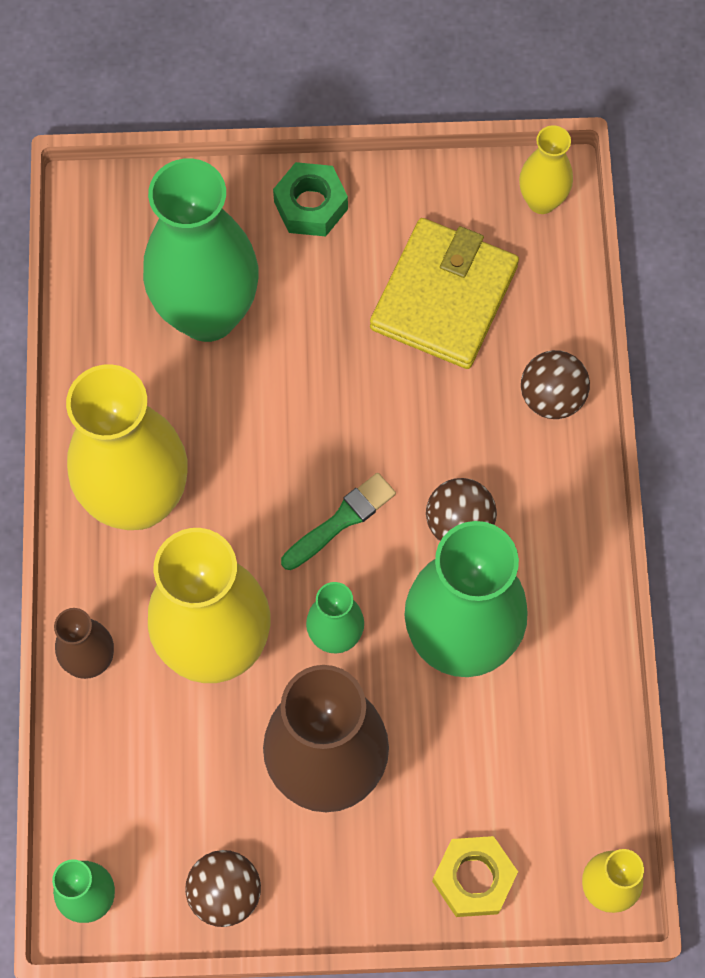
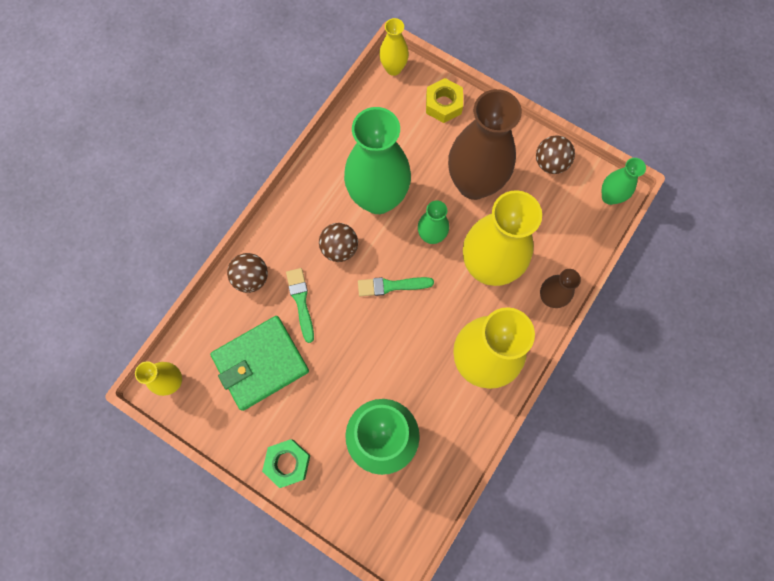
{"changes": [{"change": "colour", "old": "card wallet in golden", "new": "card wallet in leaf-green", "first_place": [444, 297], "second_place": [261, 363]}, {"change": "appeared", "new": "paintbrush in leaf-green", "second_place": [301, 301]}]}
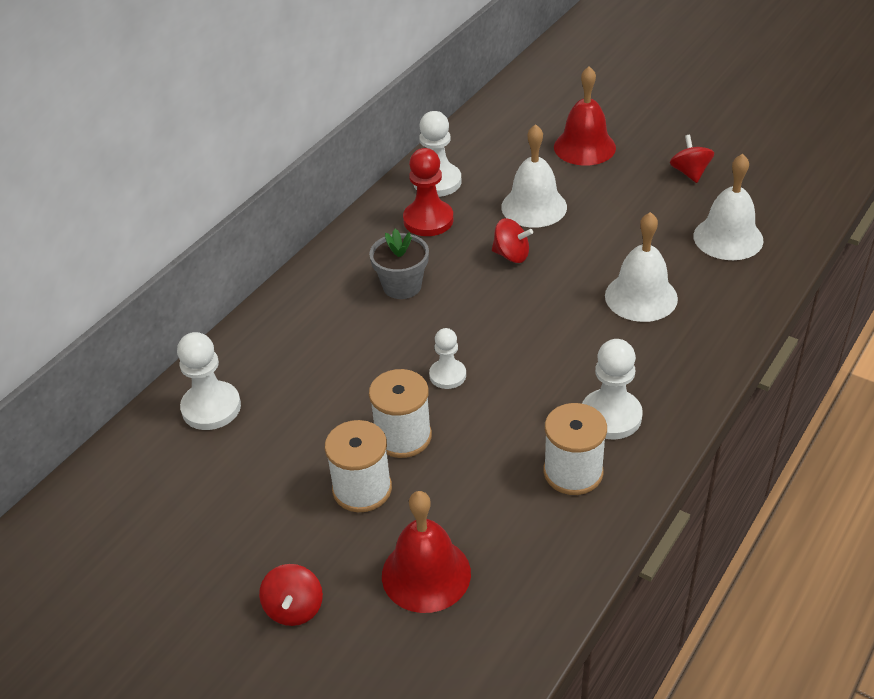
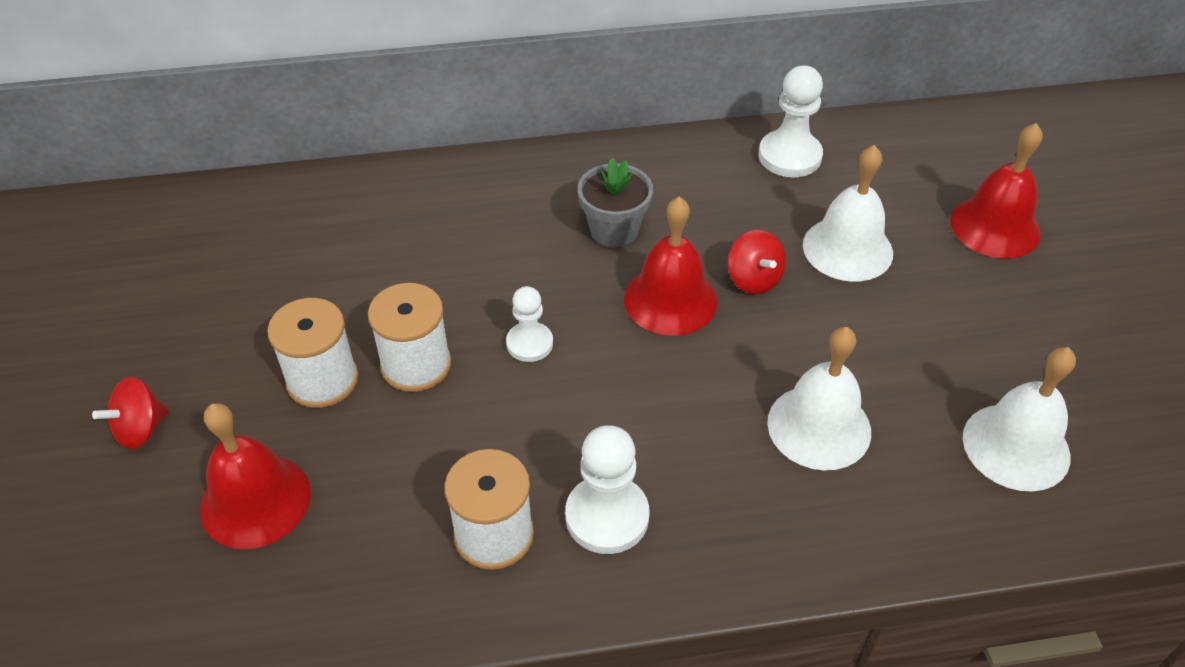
{"changes": [{"change": "missing", "old": "toy top in scarlet", "first_place": [690, 173]}, {"change": "missing", "old": "pawn in scarlet", "first_place": [428, 220]}, {"change": "missing", "old": "pawn in pure white", "first_place": [211, 407]}, {"change": "appeared", "new": "bell in scarlet", "second_place": [670, 300]}]}
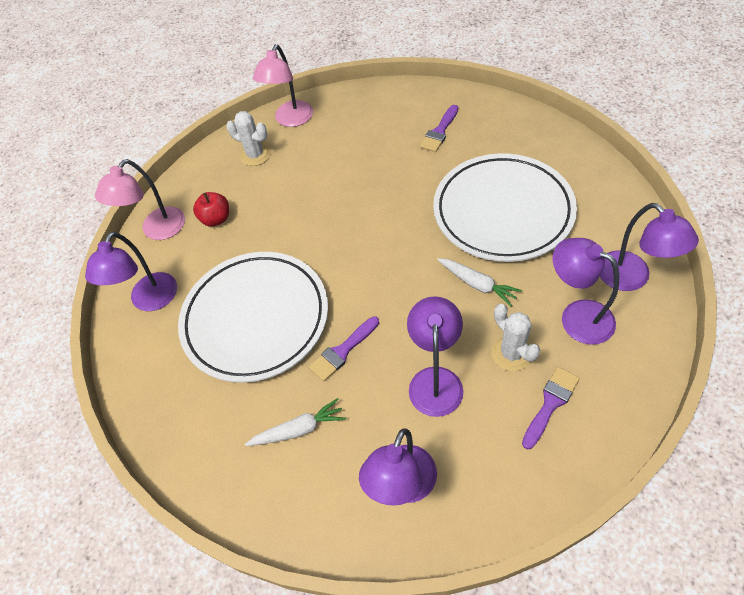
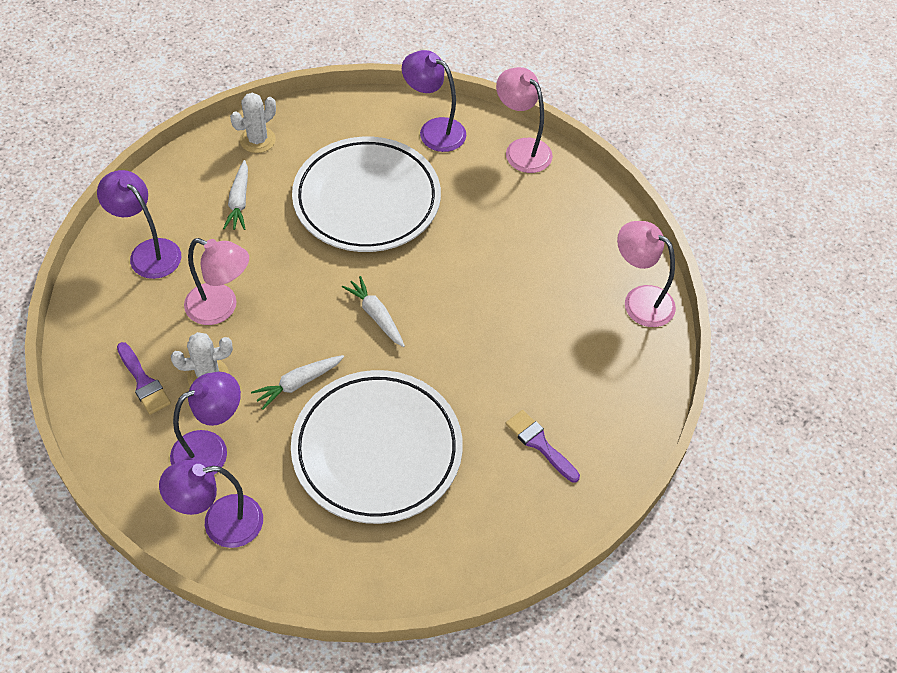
{"changes": [{"change": "relocated", "old": "cactus in pure white", "first_place": [255, 155], "second_place": [257, 140]}, {"change": "missing", "old": "toy apple in scarlet", "first_place": [216, 219]}, {"change": "colour", "old": "desk lamp in royal purple", "new": "desk lamp in pink", "first_place": [435, 380], "second_place": [221, 308]}, {"change": "missing", "old": "paintbrush in royal purple", "first_place": [342, 351]}, {"change": "appeared", "new": "carrot in pure white", "second_place": [376, 316]}]}
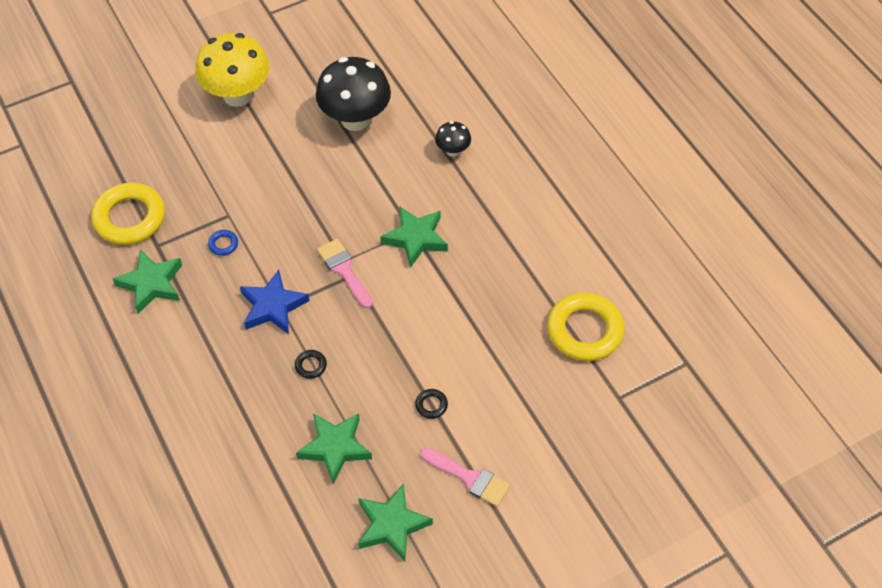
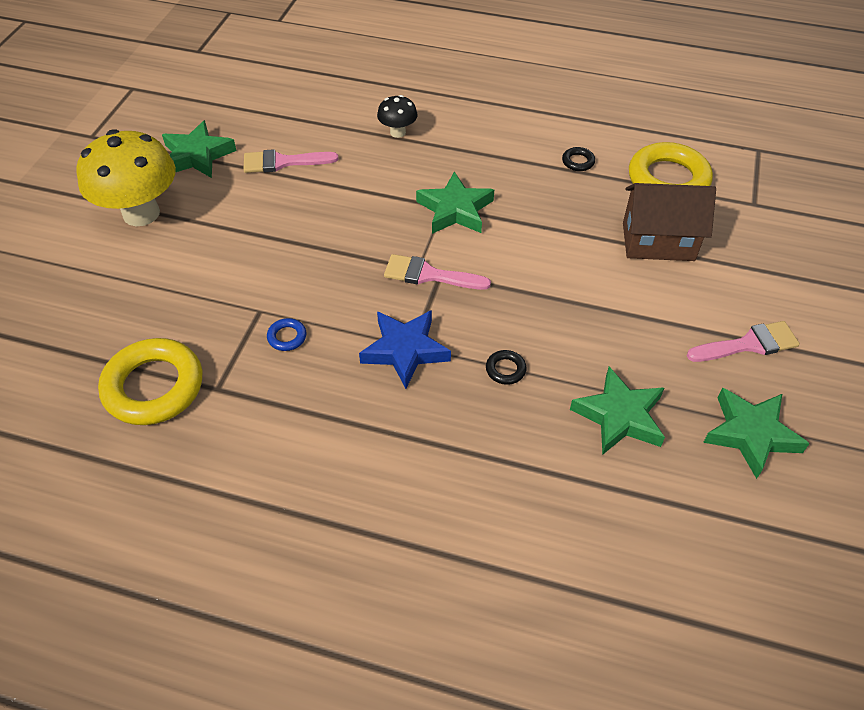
{"changes": [{"change": "exchanged", "old": "toadstool in black", "new": "paintbrush in pink", "first_place": [355, 119], "second_place": [283, 162]}, {"change": "relocated", "old": "star in leaf-green", "first_place": [151, 284], "second_place": [197, 155]}, {"change": "relocated", "old": "torus in black", "first_place": [431, 405], "second_place": [578, 162]}, {"change": "appeared", "new": "toy house in dark brown", "second_place": [658, 242]}]}
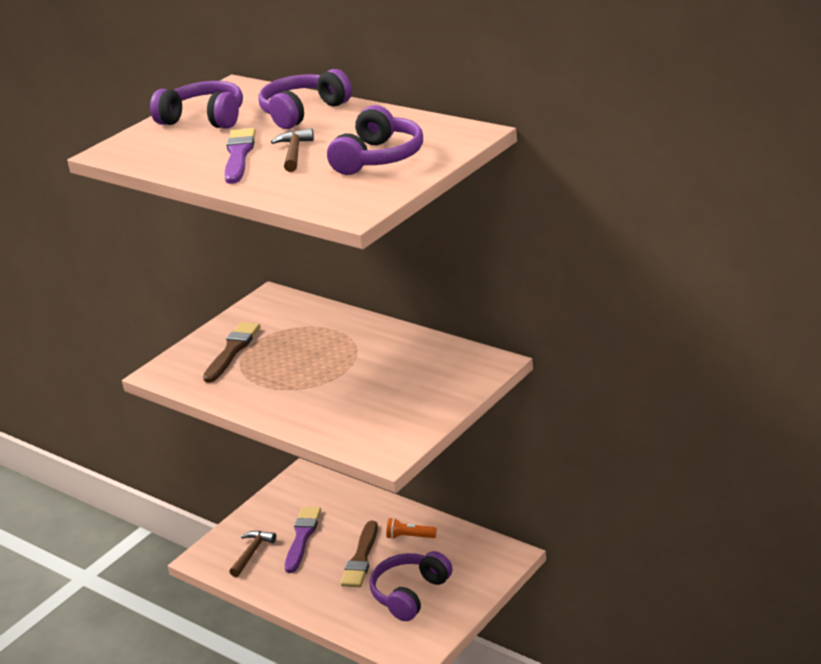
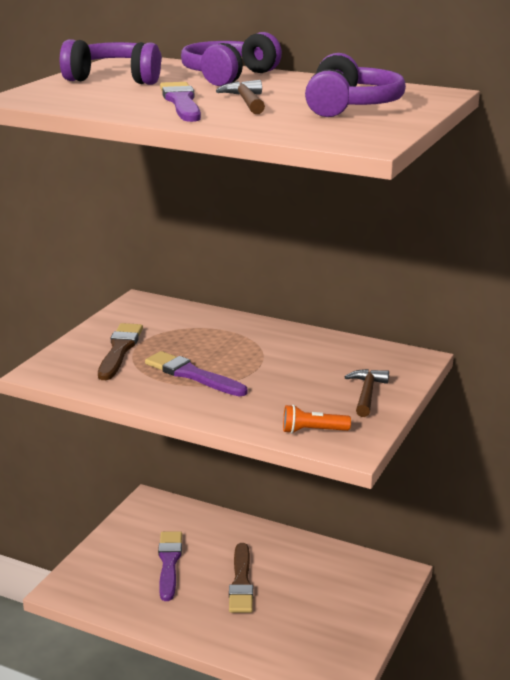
{"changes": [{"change": "relocated", "old": "flashlight in orange", "first_place": [409, 537], "second_place": [312, 431]}, {"change": "relocated", "old": "claw hammer in dark brown", "first_place": [252, 553], "second_place": [367, 394]}, {"change": "missing", "old": "headphones in royal purple", "first_place": [410, 594]}, {"change": "appeared", "new": "paintbrush in royal purple", "second_place": [192, 375]}]}
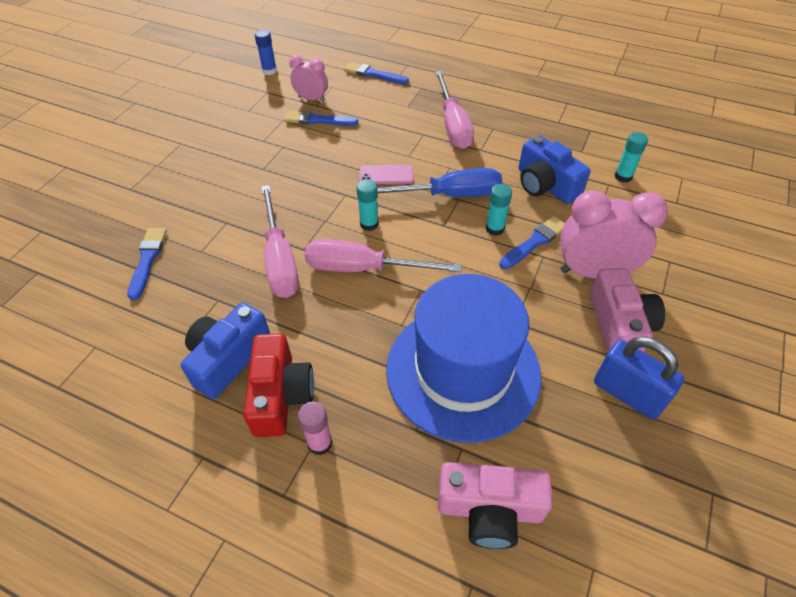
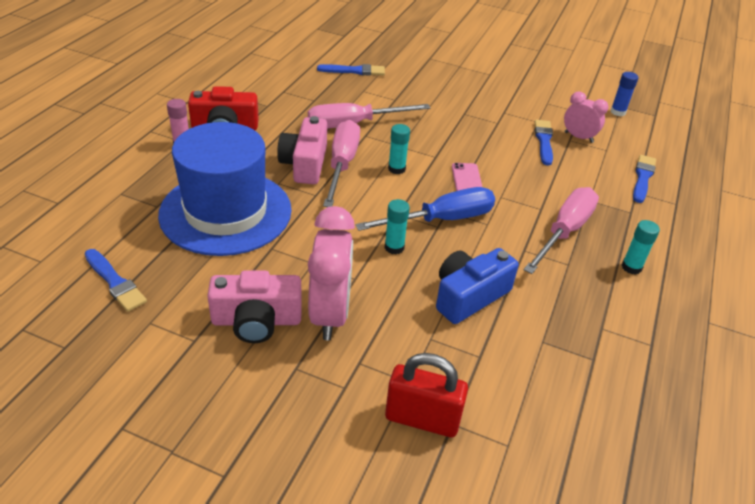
{"changes": [{"change": "spun", "old": "alarm clock in pink", "first_place": [312, 99], "second_place": [578, 137], "degrees": -75}, {"change": "spun", "old": "flat screwdriver in pink", "first_place": [453, 125], "second_place": [564, 232], "degrees": 135}, {"change": "relocated", "old": "stick of glue in turquoise", "first_place": [623, 176], "second_place": [631, 267]}, {"change": "spun", "old": "flat screwdriver in cobalt", "first_place": [449, 195], "second_place": [442, 220], "degrees": -105}, {"change": "relocated", "old": "paintbrush in cobalt", "first_place": [534, 242], "second_place": [115, 282]}, {"change": "missing", "old": "camera in cobalt", "first_place": [228, 358]}, {"change": "missing", "old": "padlock in cobalt", "first_place": [627, 394]}, {"change": "relocated", "old": "camera in pink", "first_place": [489, 510], "second_place": [305, 164]}, {"change": "appeared", "new": "padlock in scarlet", "second_place": [422, 419]}]}
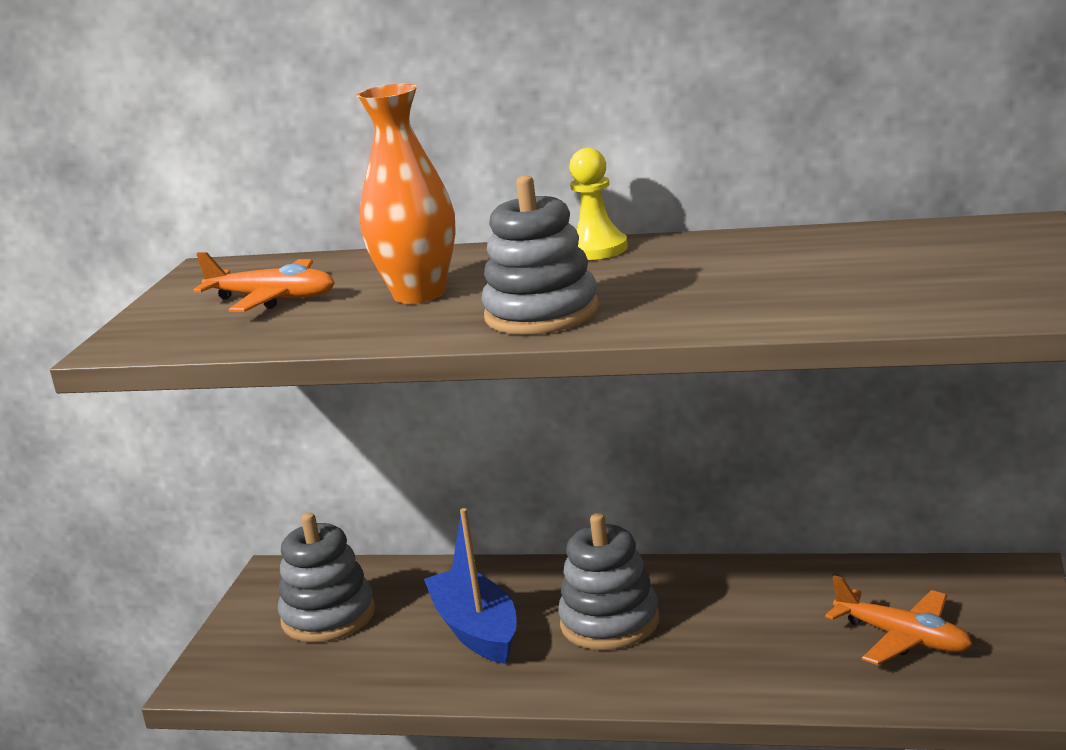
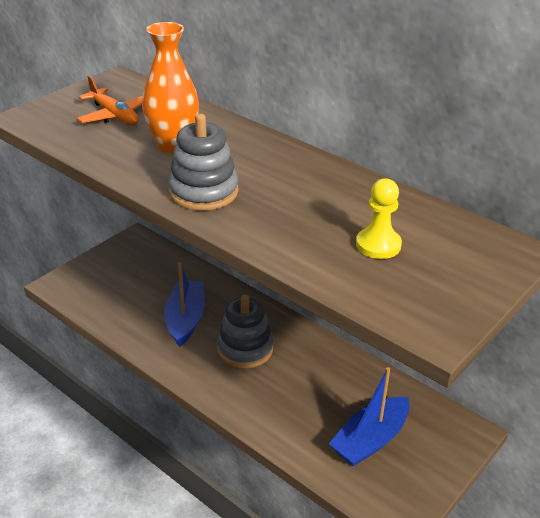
{"changes": [{"change": "relocated", "old": "pawn in golden", "first_place": [597, 249], "second_place": [378, 245]}, {"change": "missing", "old": "stacking rings in grey", "first_place": [328, 616]}, {"change": "exchanged", "old": "toy plane in orange", "new": "toy boat in cobalt", "first_place": [904, 638], "second_place": [370, 440]}]}
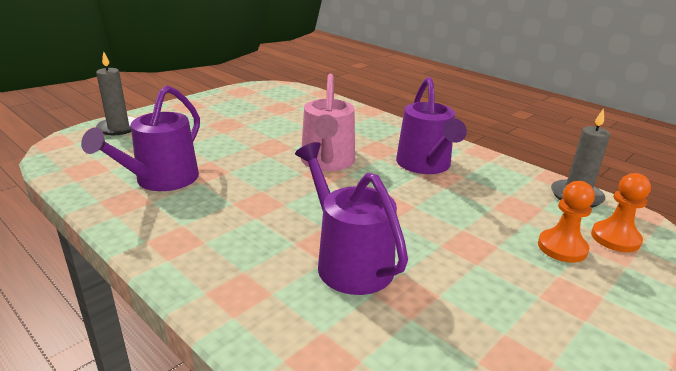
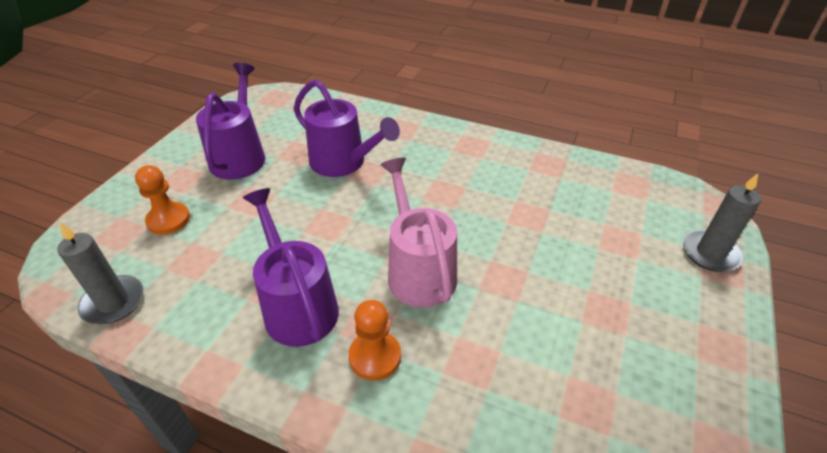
{"changes": [{"change": "relocated", "old": "watering can in royal purple", "first_place": [161, 180], "second_place": [239, 156]}, {"change": "relocated", "old": "pawn in orange", "first_place": [615, 238], "second_place": [375, 356]}]}
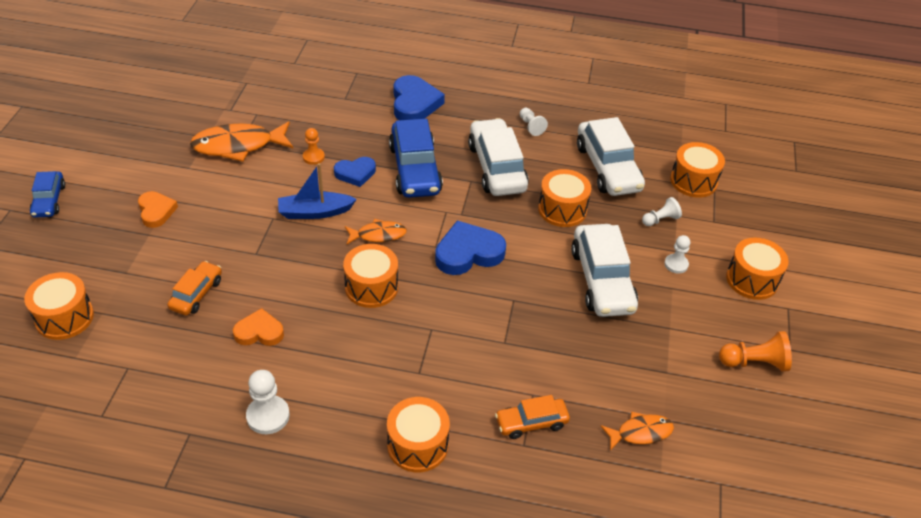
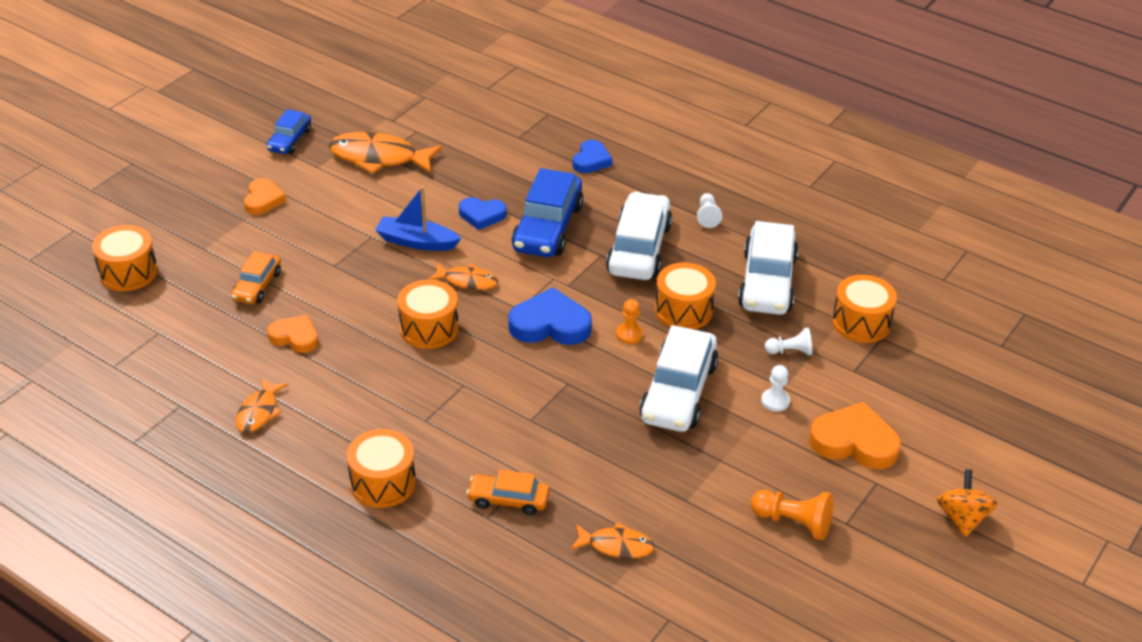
{"changes": [{"change": "size", "old": "heart in cobalt", "first_place": [414, 103], "second_place": [591, 160], "factor": 0.63}, {"change": "relocated", "old": "pawn in orange", "first_place": [313, 157], "second_place": [629, 334]}, {"change": "relocated", "old": "automobile in cobalt", "first_place": [49, 200], "second_place": [289, 140]}, {"change": "exchanged", "old": "snare drum in orange", "new": "heart in orange", "first_place": [752, 280], "second_place": [854, 442]}, {"change": "spun", "old": "automobile in orange", "first_place": [196, 294], "second_place": [257, 286], "degrees": 150}, {"change": "exchanged", "old": "pawn in pure white", "new": "fish in orange", "first_place": [268, 416], "second_place": [259, 412]}, {"change": "appeared", "new": "toy top in orange", "second_place": [962, 518]}]}
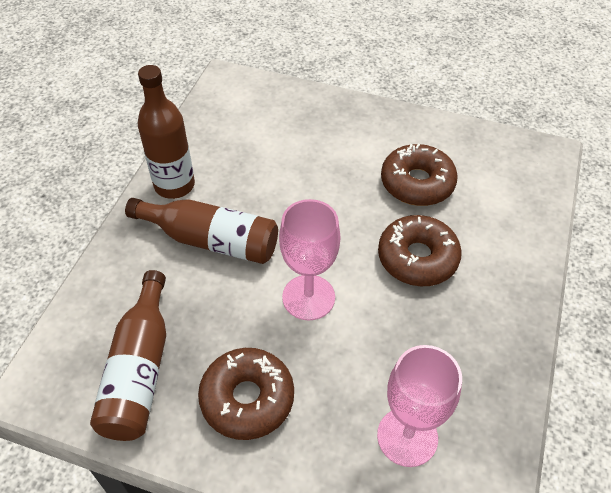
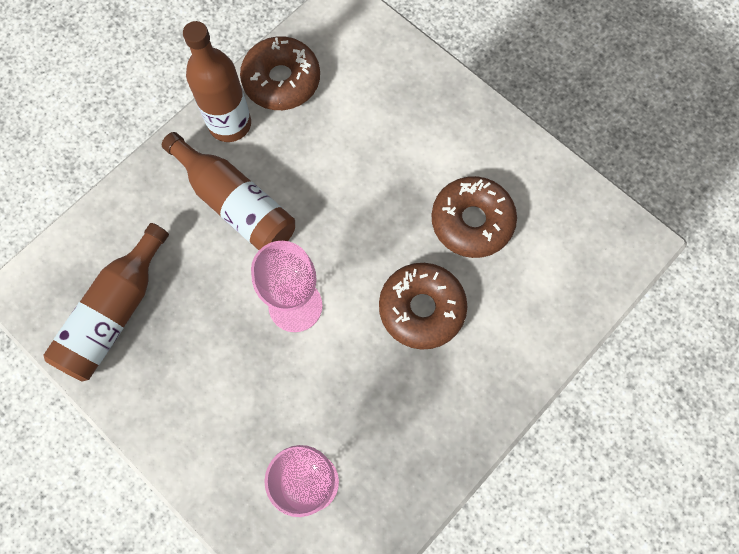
{"changes": [{"change": "relocated", "old": "glazed donut in dark brown", "first_place": [247, 398], "second_place": [281, 80]}]}
